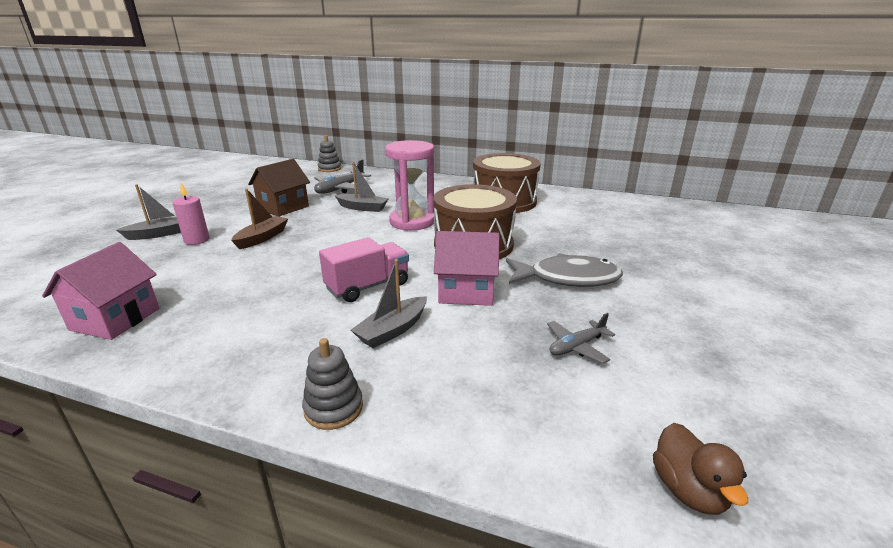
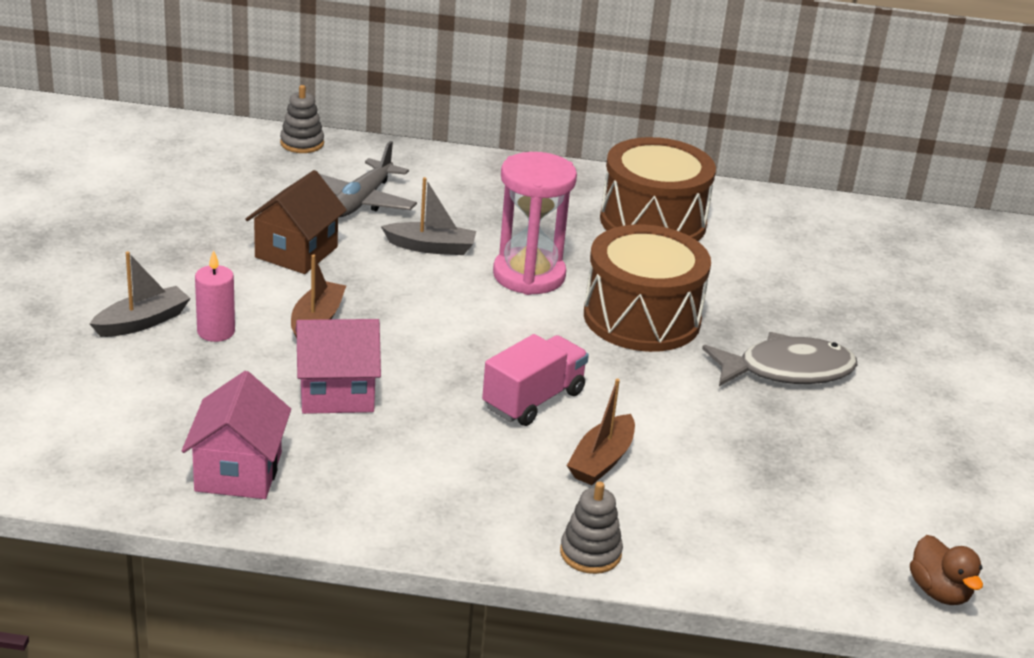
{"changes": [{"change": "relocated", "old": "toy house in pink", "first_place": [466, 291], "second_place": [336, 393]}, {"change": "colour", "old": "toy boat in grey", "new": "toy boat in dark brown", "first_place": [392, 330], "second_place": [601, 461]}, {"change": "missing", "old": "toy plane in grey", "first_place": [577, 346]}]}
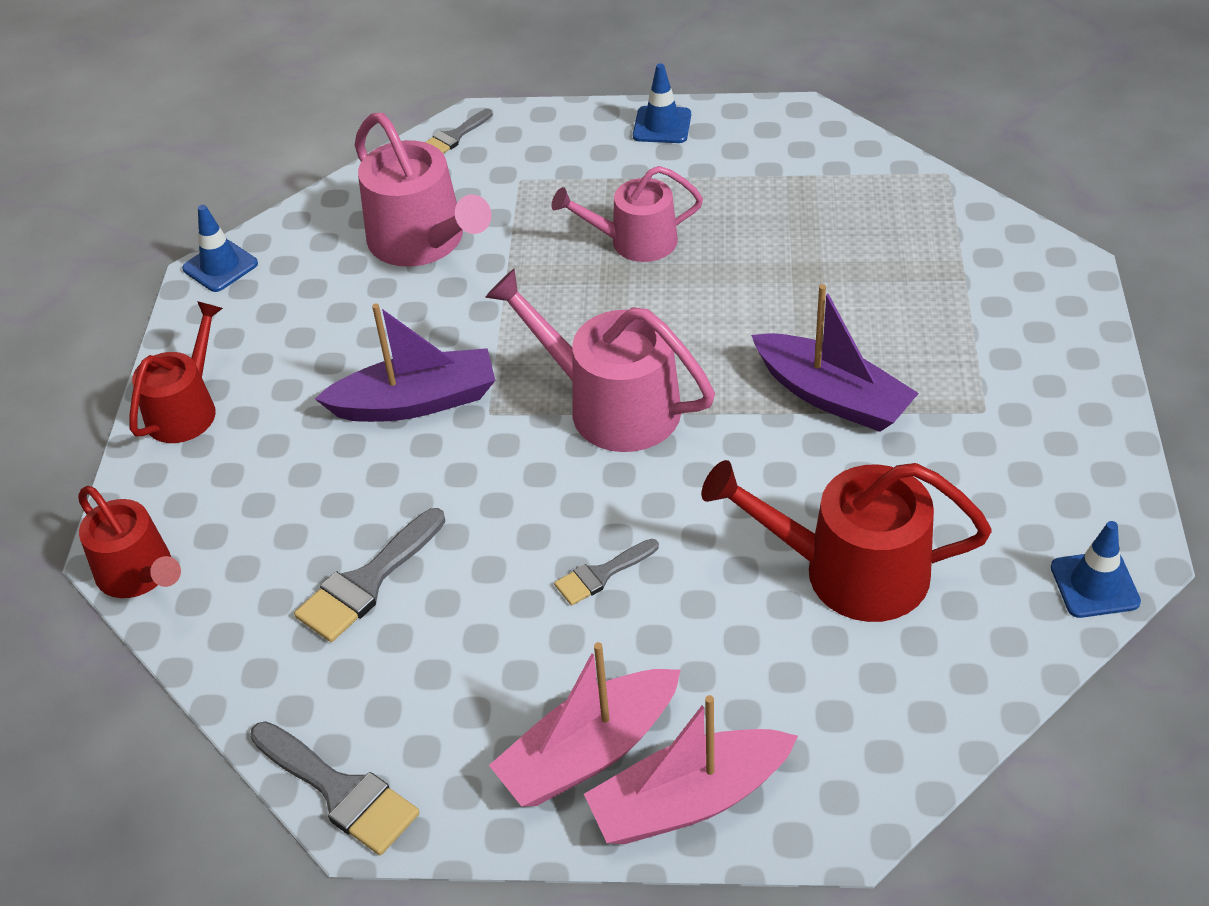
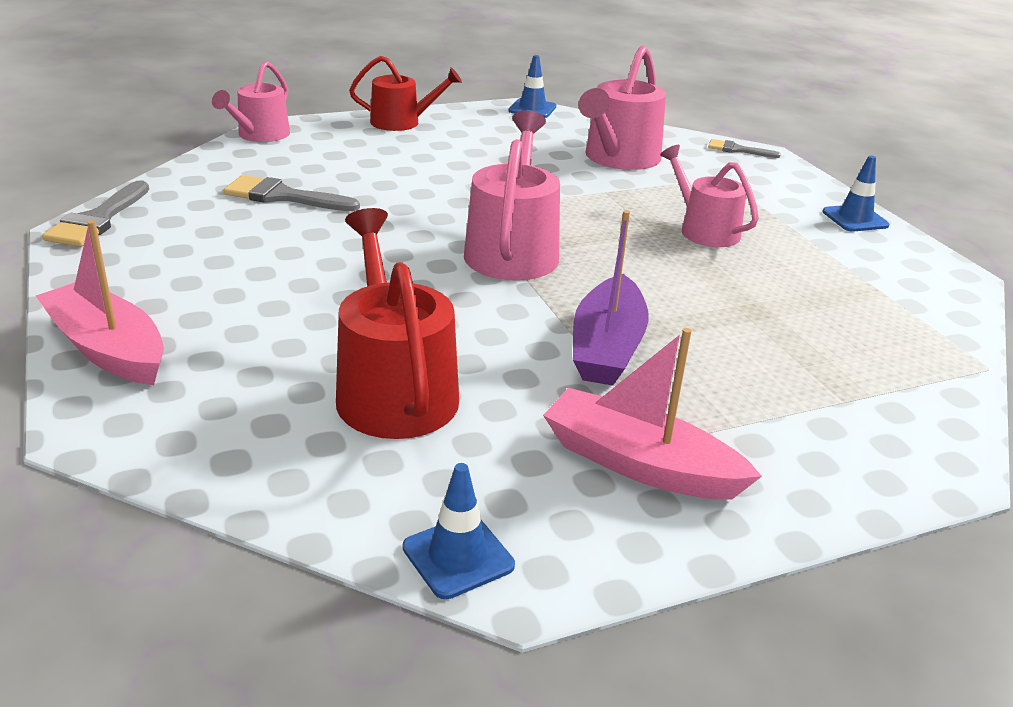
{"changes": [{"change": "missing", "old": "toy boat in royal purple", "first_place": [416, 402]}, {"change": "colour", "old": "watering can in scarlet", "new": "watering can in pink", "first_place": [139, 573], "second_place": [260, 135]}, {"change": "missing", "old": "paintbrush in grey", "first_place": [601, 574]}, {"change": "relocated", "old": "toy boat in pink", "first_place": [589, 752], "second_place": [639, 464]}]}
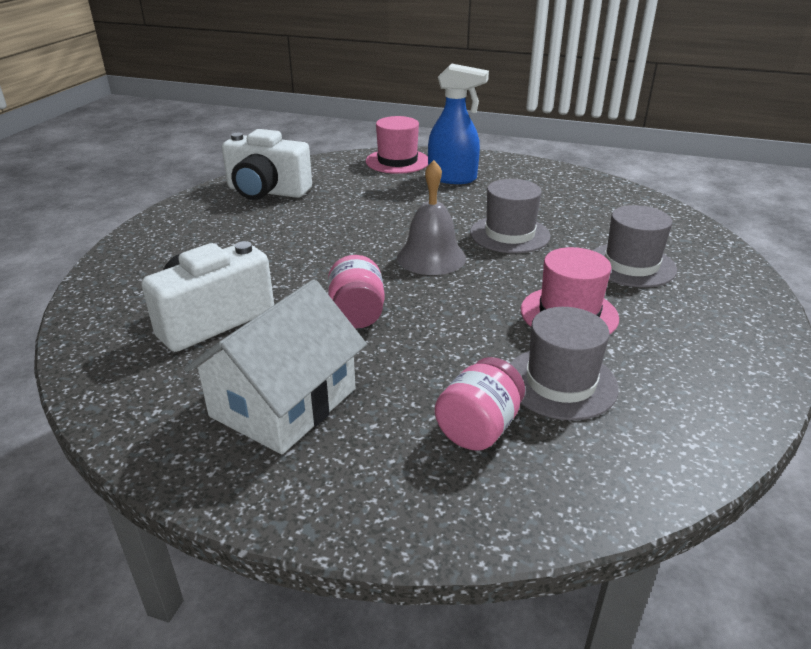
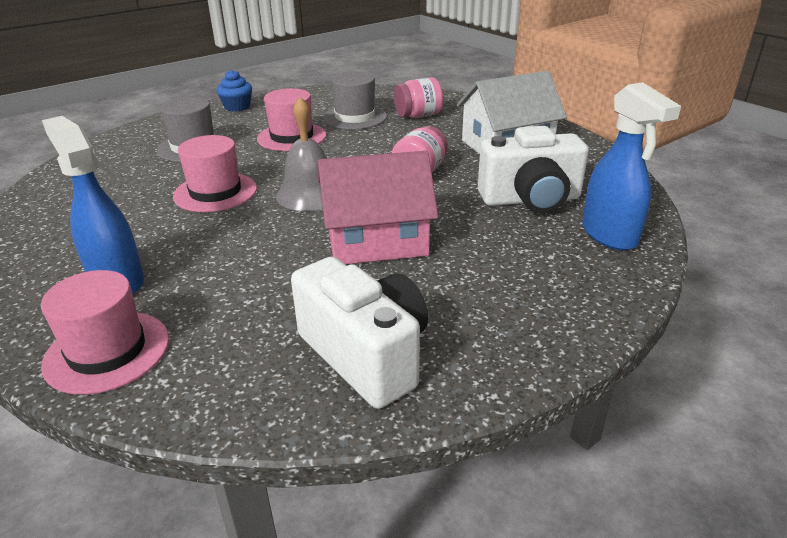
{"changes": [{"change": "colour", "old": "hat in grey", "new": "hat in pink", "first_place": [509, 234], "second_place": [215, 192]}, {"change": "appeared", "new": "muffin in cobalt", "second_place": [237, 107]}, {"change": "appeared", "new": "spray cleaner in cobalt", "second_place": [610, 235]}, {"change": "appeared", "new": "toy house in pink", "second_place": [376, 239]}]}
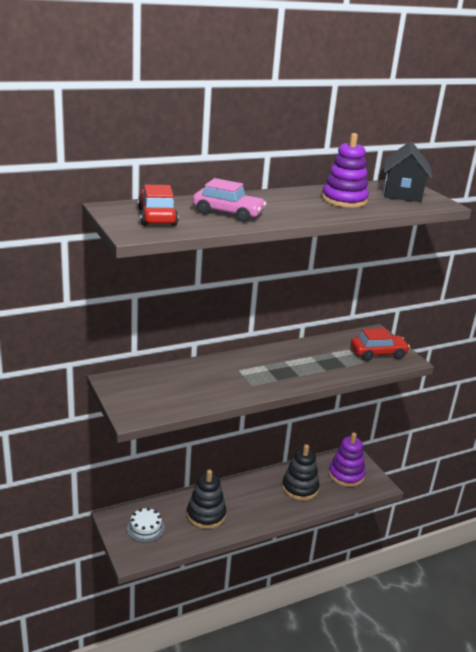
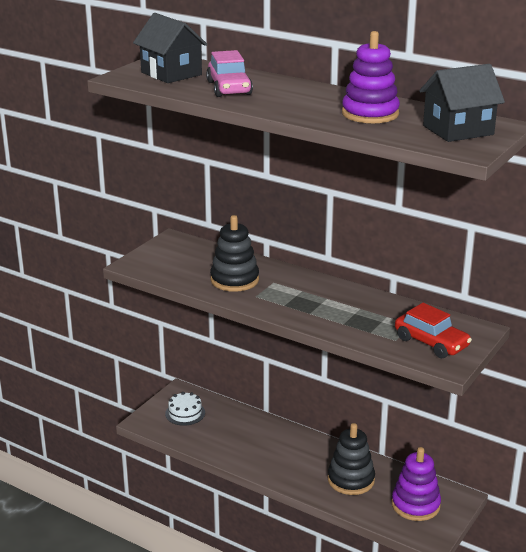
{"changes": [{"change": "exchanged", "old": "automobile in scarlet", "new": "toy house in black", "first_place": [157, 217], "second_place": [171, 73]}, {"change": "relocated", "old": "stacking rings in black", "first_place": [206, 515], "second_place": [234, 280]}]}
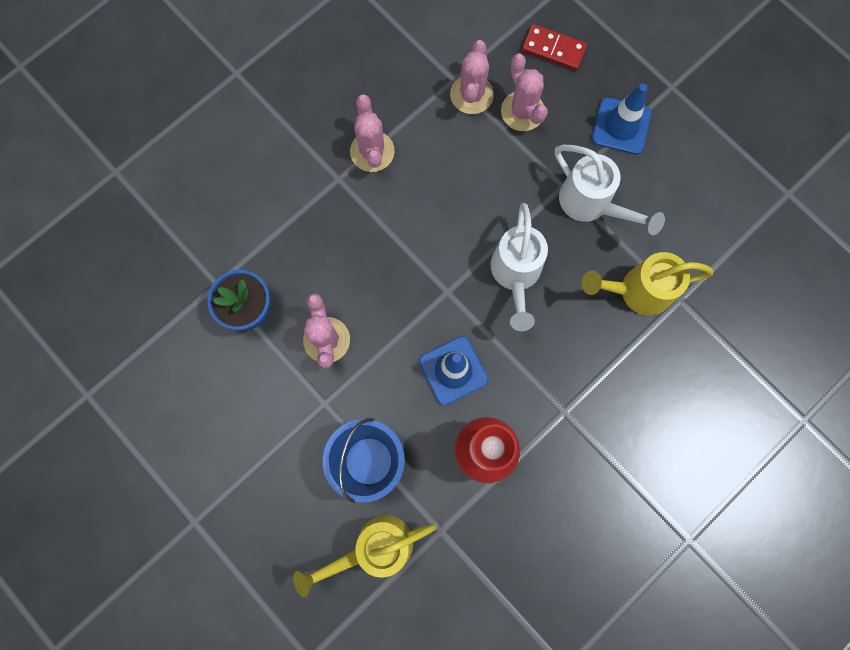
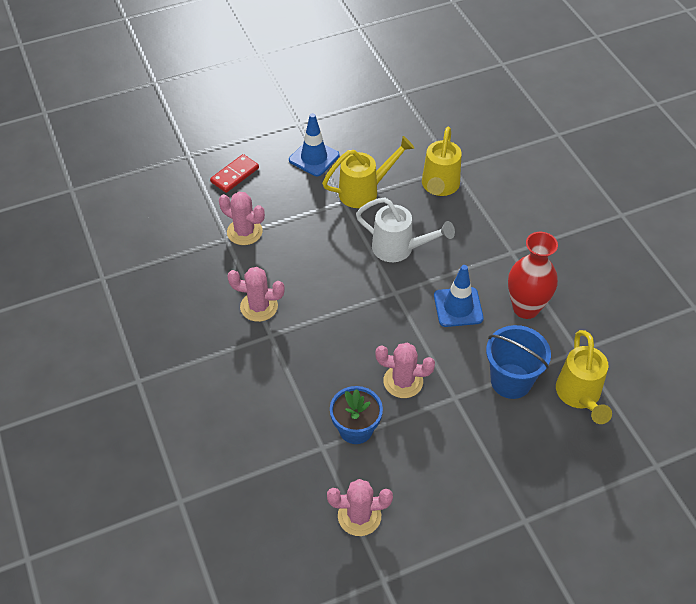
{"changes": [{"change": "relocated", "old": "cactus in pink", "first_place": [522, 111], "second_place": [359, 516]}, {"change": "colour", "old": "watering can in pure white", "new": "watering can in golden", "first_place": [592, 205], "second_place": [365, 191]}]}
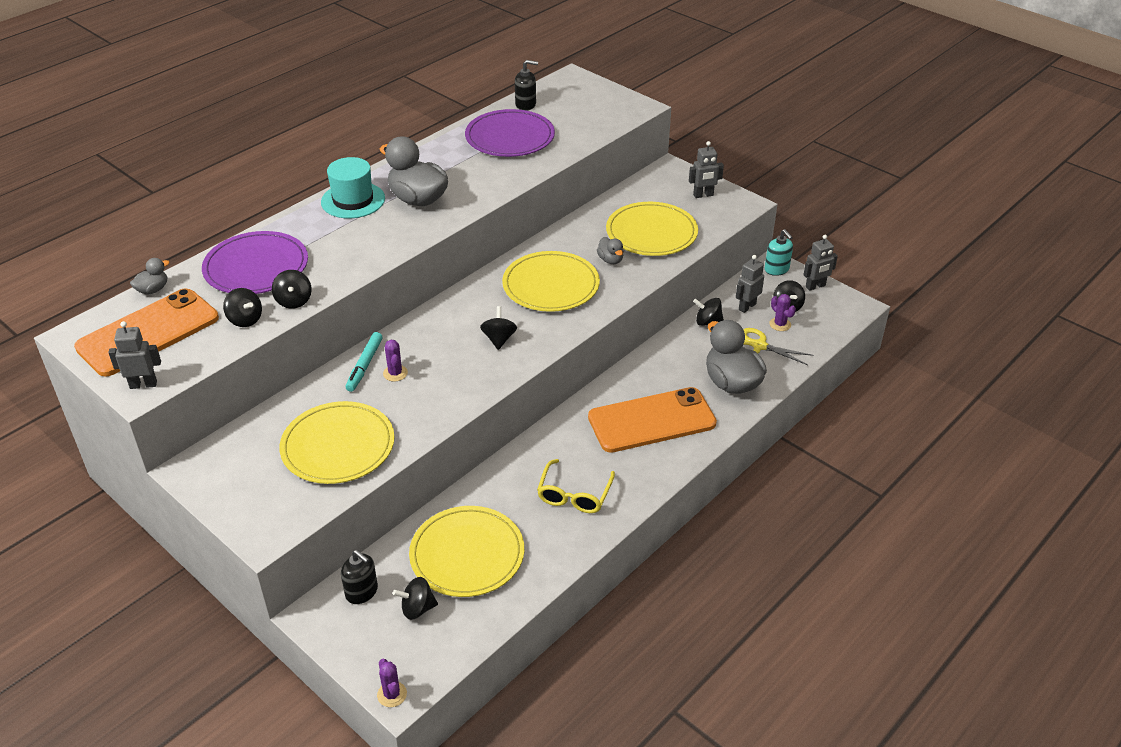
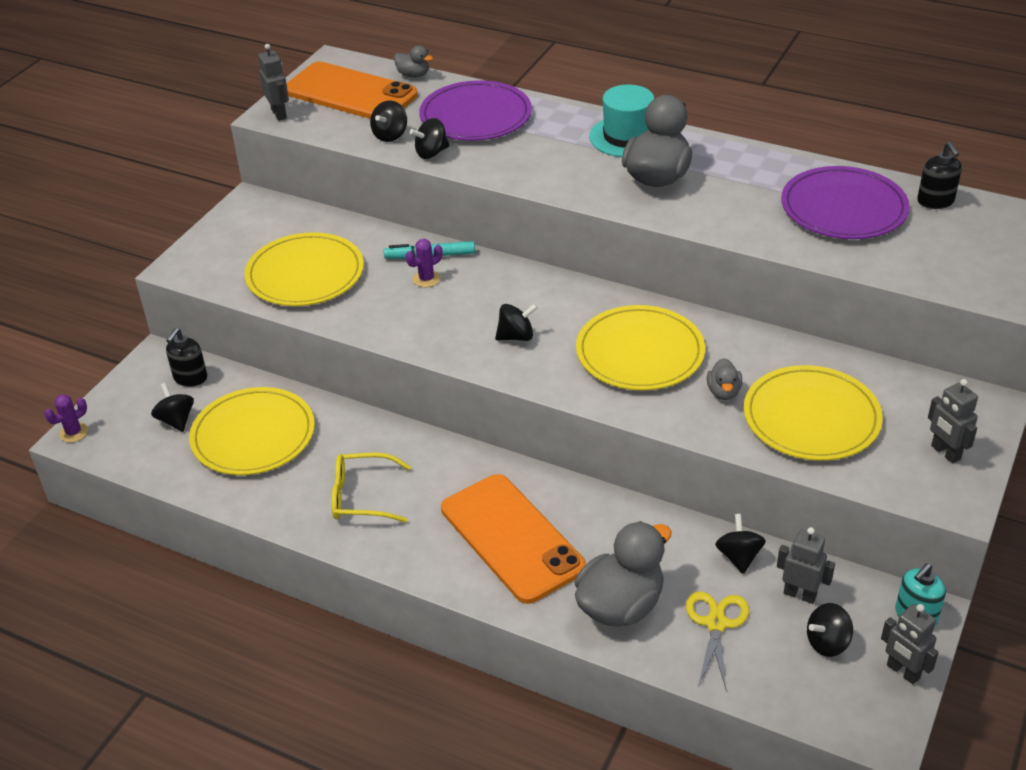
{"changes": [{"change": "spun", "old": "rubber duck in grey", "first_place": [610, 260], "second_place": [723, 392], "degrees": -45}, {"change": "missing", "old": "cactus in royal purple", "first_place": [780, 324]}]}
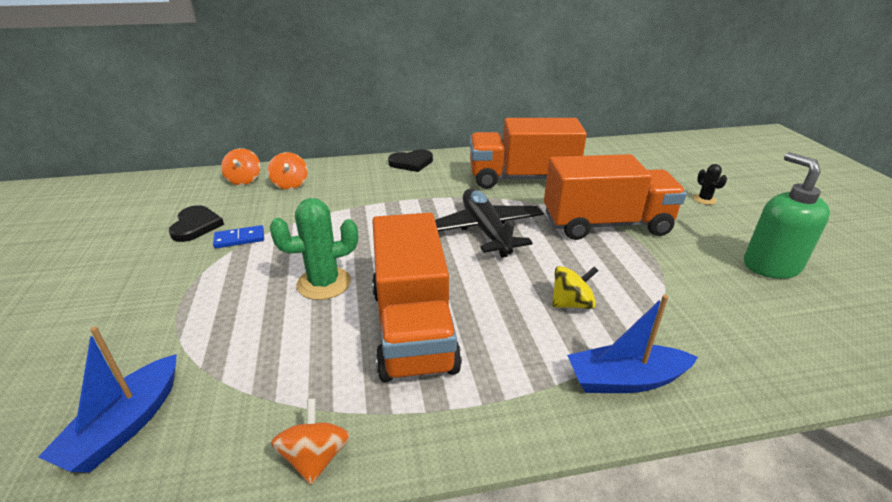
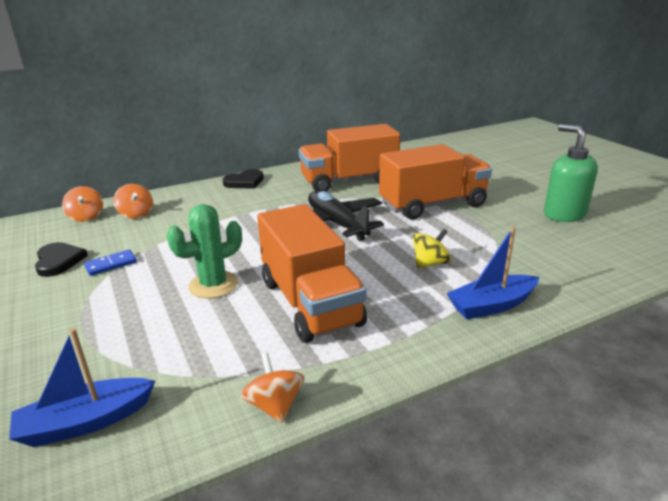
{"changes": [{"change": "missing", "old": "cactus in black", "first_place": [704, 199]}, {"change": "spun", "old": "toy boat in cobalt", "first_place": [126, 425], "second_place": [86, 422], "degrees": 60}]}
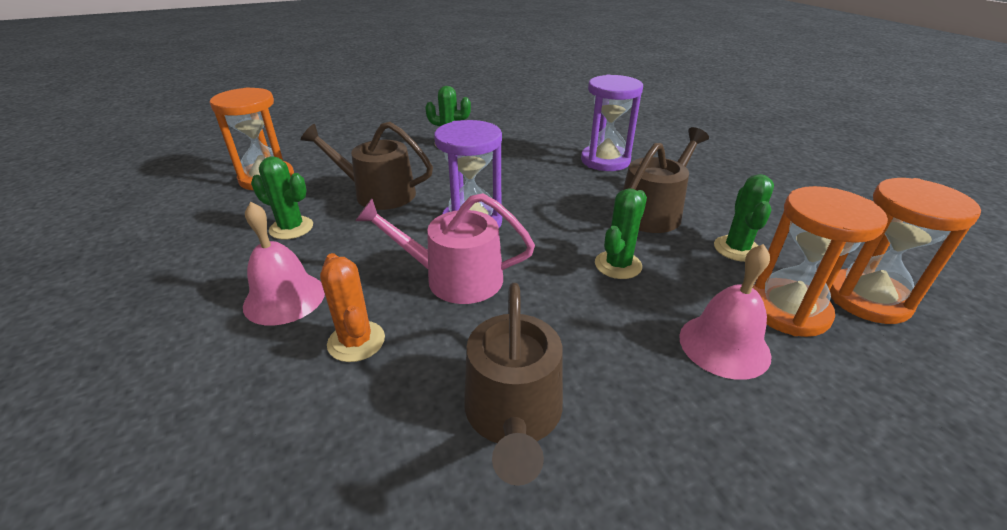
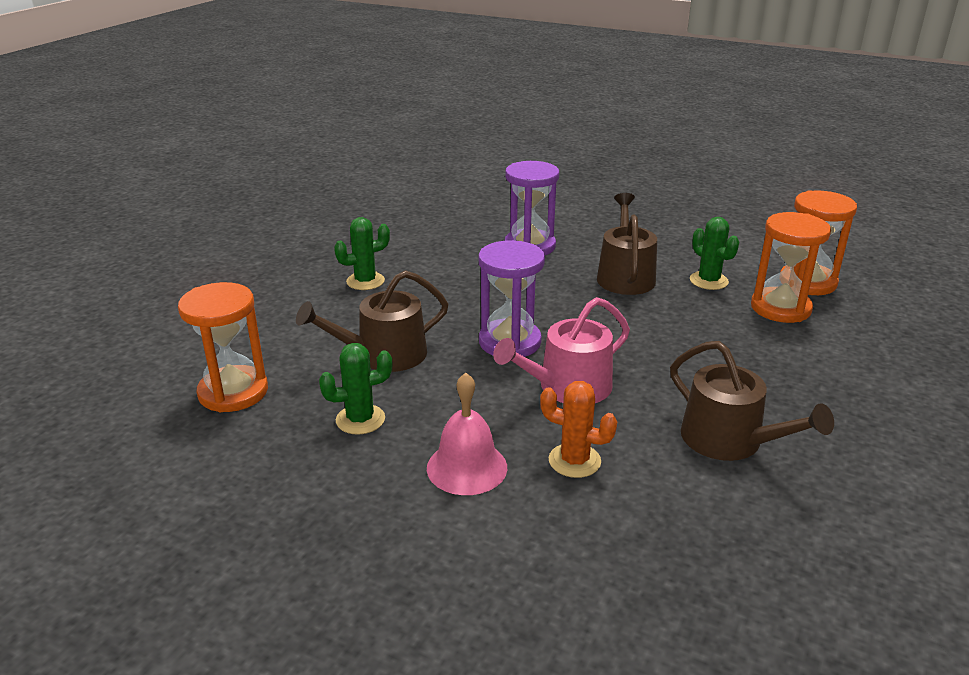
{"changes": [{"change": "missing", "old": "cactus in leaf-green", "first_place": [618, 265]}, {"change": "missing", "old": "bell in pink", "first_place": [724, 345]}]}
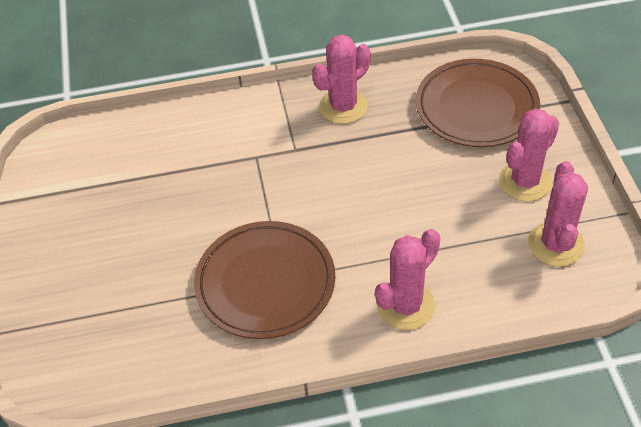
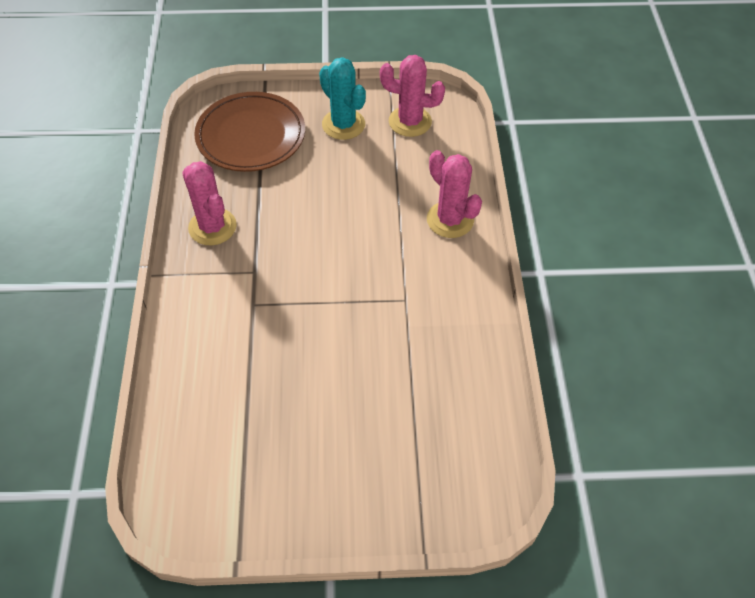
{"changes": [{"change": "colour", "old": "cactus in pink", "new": "cactus in turquoise", "first_place": [525, 182], "second_place": [343, 124]}, {"change": "missing", "old": "plate in dark brown", "first_place": [265, 283]}]}
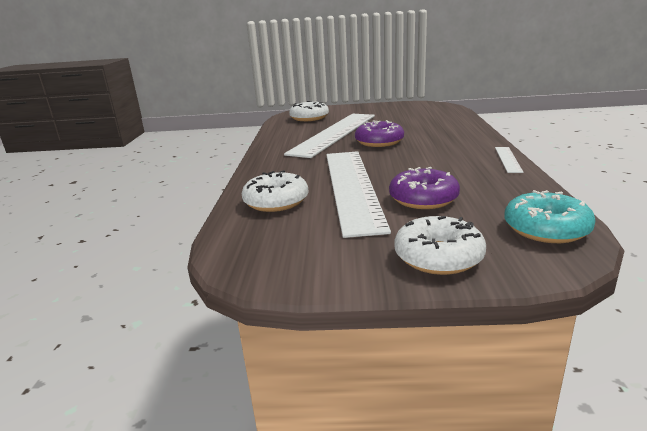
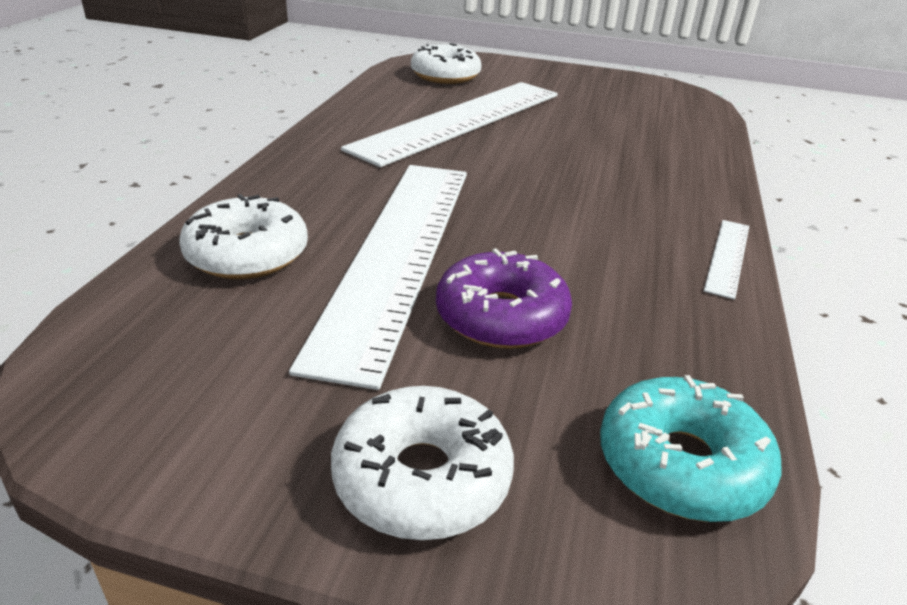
{"changes": [{"change": "missing", "old": "glazed donut in royal purple", "first_place": [379, 142]}]}
